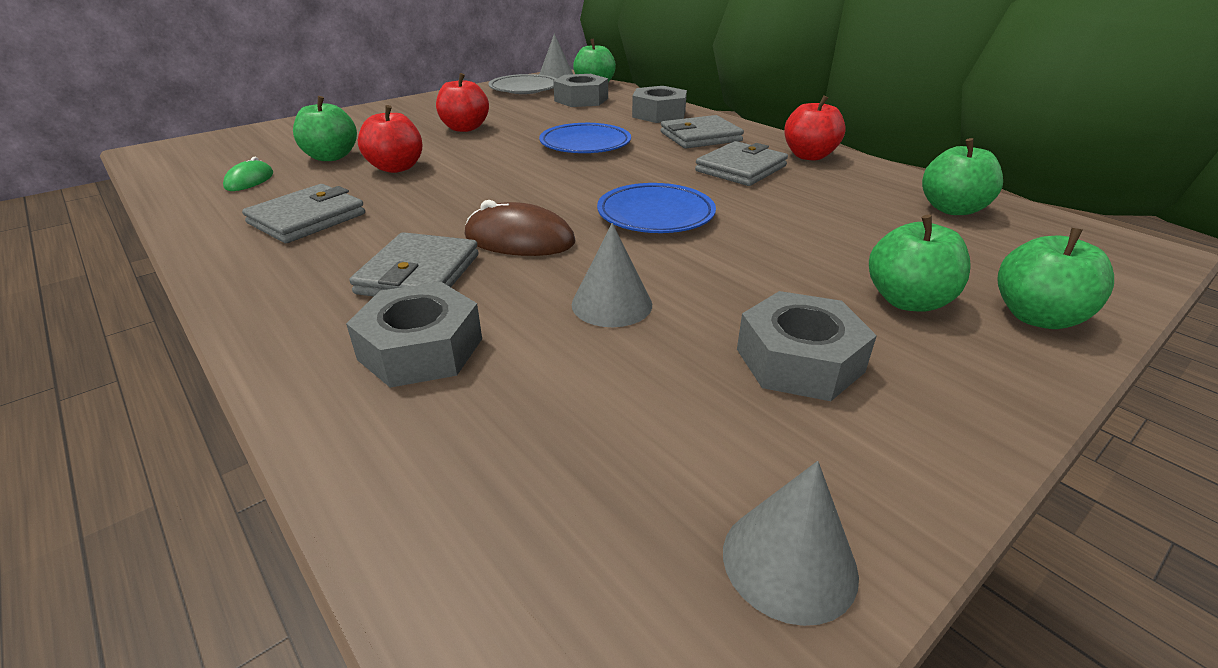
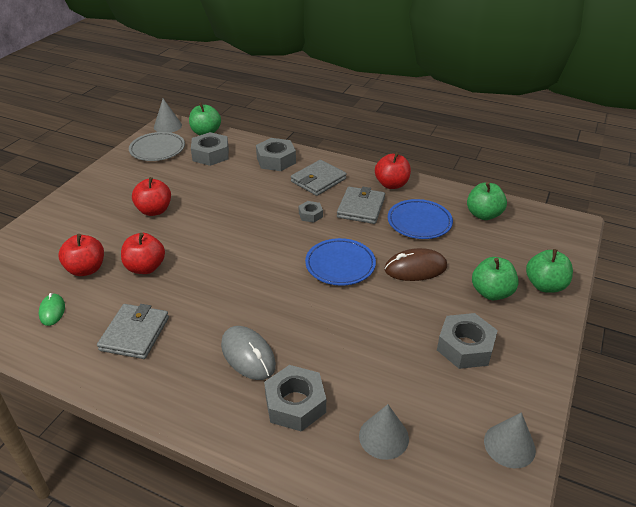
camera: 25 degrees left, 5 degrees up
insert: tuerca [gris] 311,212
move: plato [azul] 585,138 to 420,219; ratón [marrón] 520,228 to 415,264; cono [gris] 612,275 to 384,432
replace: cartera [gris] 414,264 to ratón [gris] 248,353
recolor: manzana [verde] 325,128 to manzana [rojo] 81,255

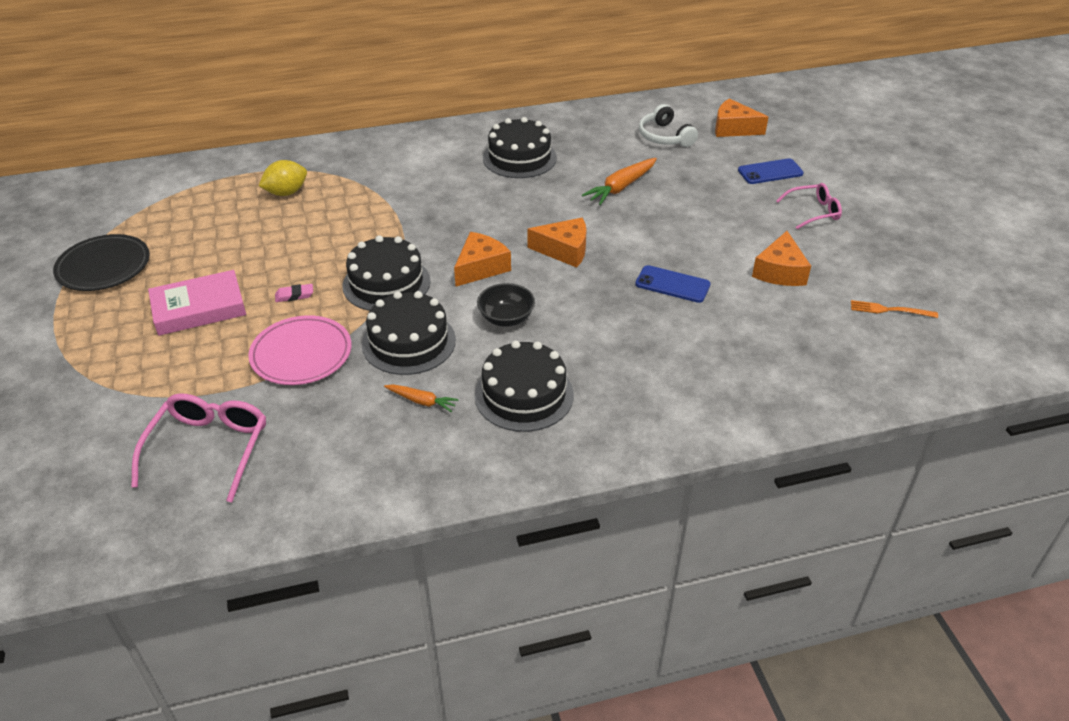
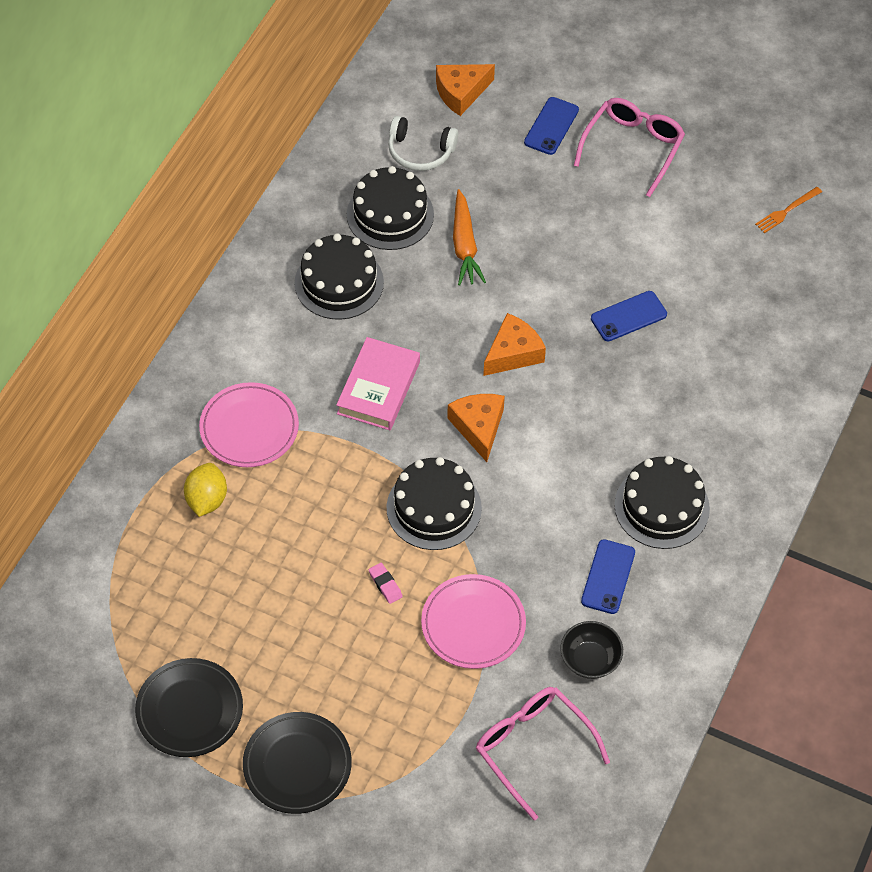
camera: 50 degrees left, 15 degrees up
delete: queso [naranja] 781,258
insert: plato [rosa] 249,424; plato [negro] 297,763
move: libro [rosa] 197,303 to 378,383; cuenco [negro] 506,305 to 591,650; tarta [negro] 409,333 to 390,208
replace: zanahoria [naranja] 421,398 to móvil [azul] 608,576
rotate: goma de borrar [rosa] 294,293 = 386,583 60 degrees counterclockwise
resize: gafas [rosa] 809,206 = 629,147 x1.57

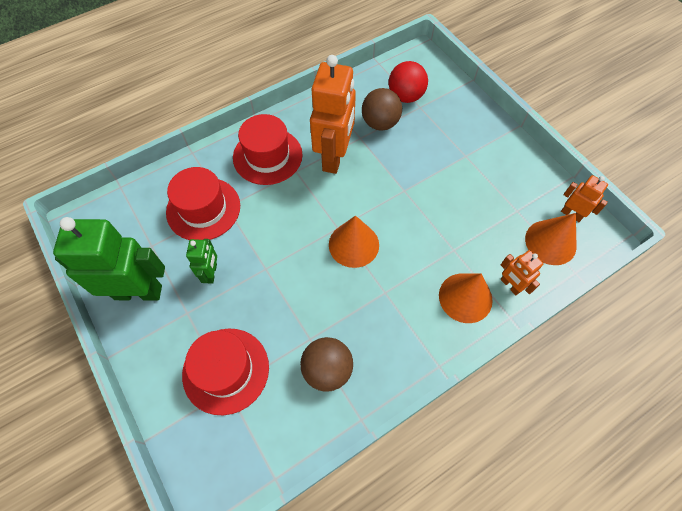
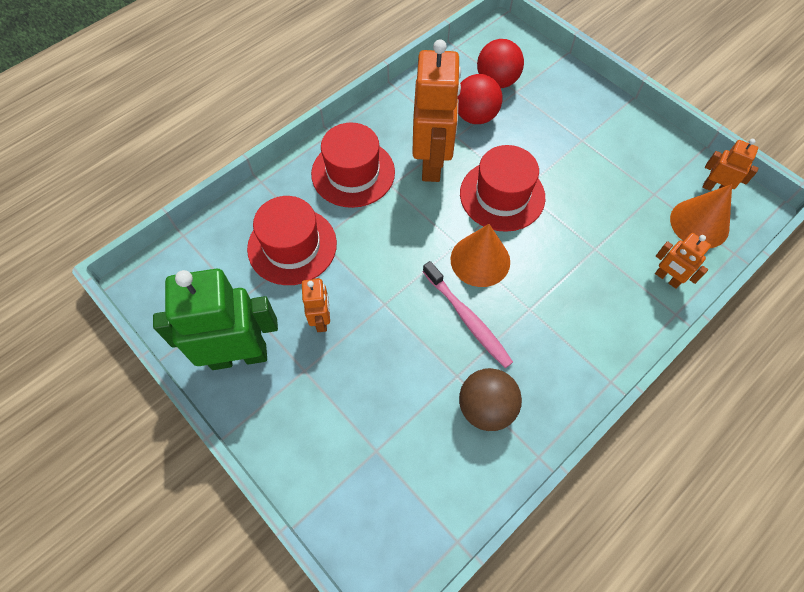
camera: 10 degrees left, 0 degrees up
delete: cono [naranja] 466,298
insert: cepillo de dientes [rosa] 468,314
move: sombrero [rojo] 225,372 to 502,188
recolor: pelota [marrón] 382,109 to pelota [rojo] 480,99; robot [verde] 201,261 to robot [naranja] 316,305

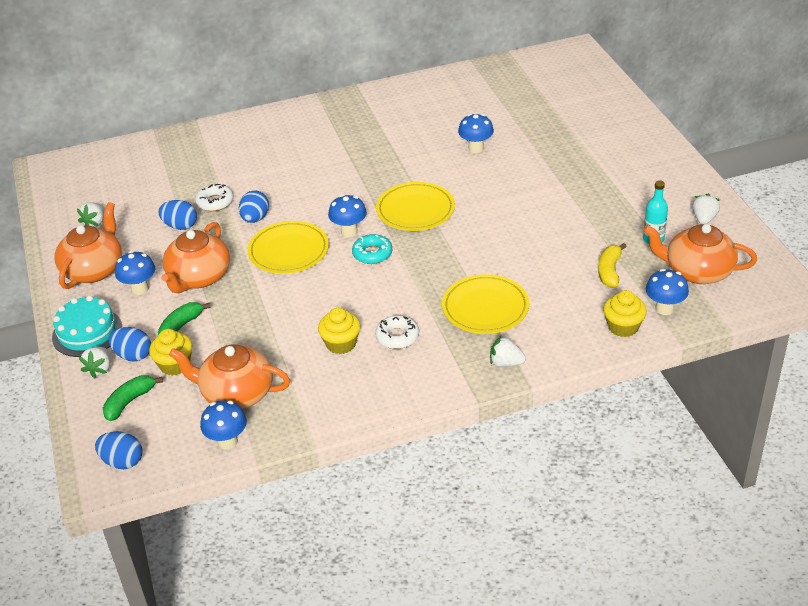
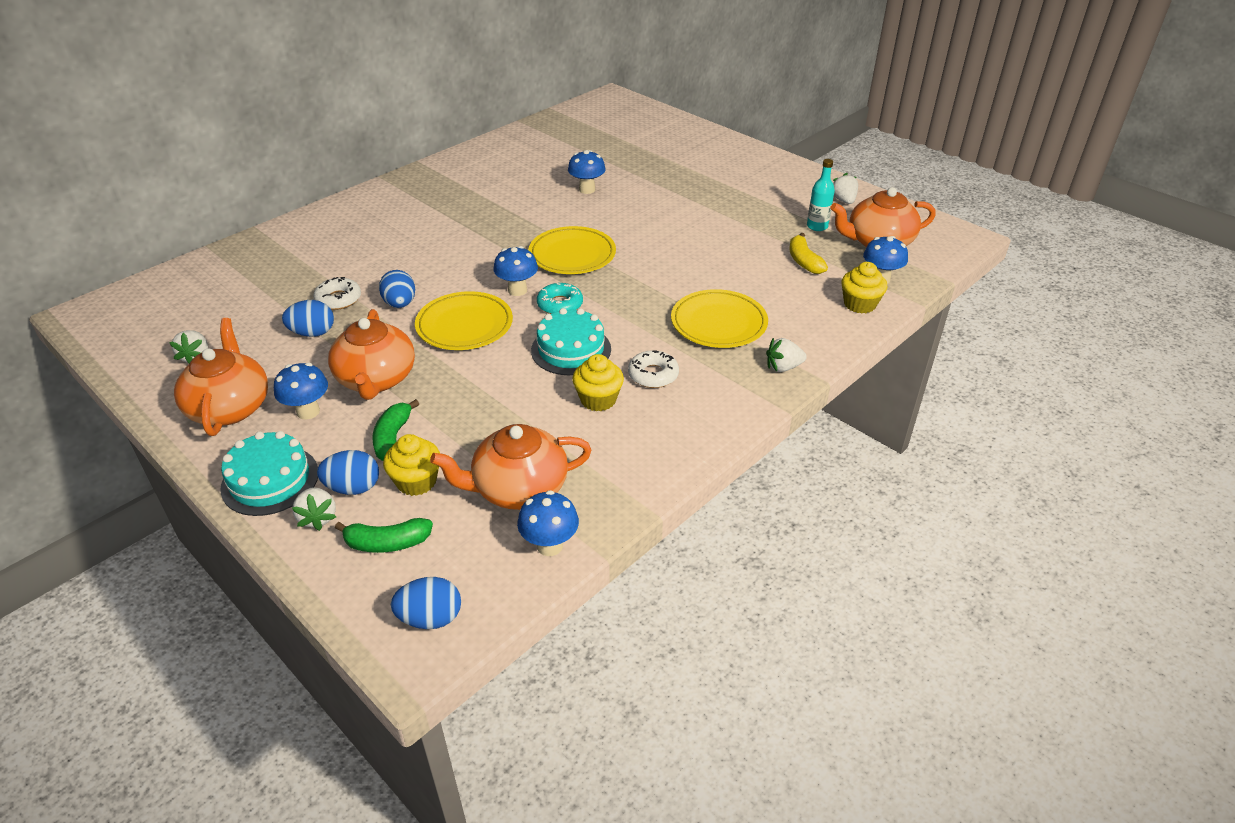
camera: 30 degrees left, 0 degrees up
insert: tarta [turquesa] 571,341
rotate: plátano [verde] 133,398 = 384,535 105 degrees counterclockwise

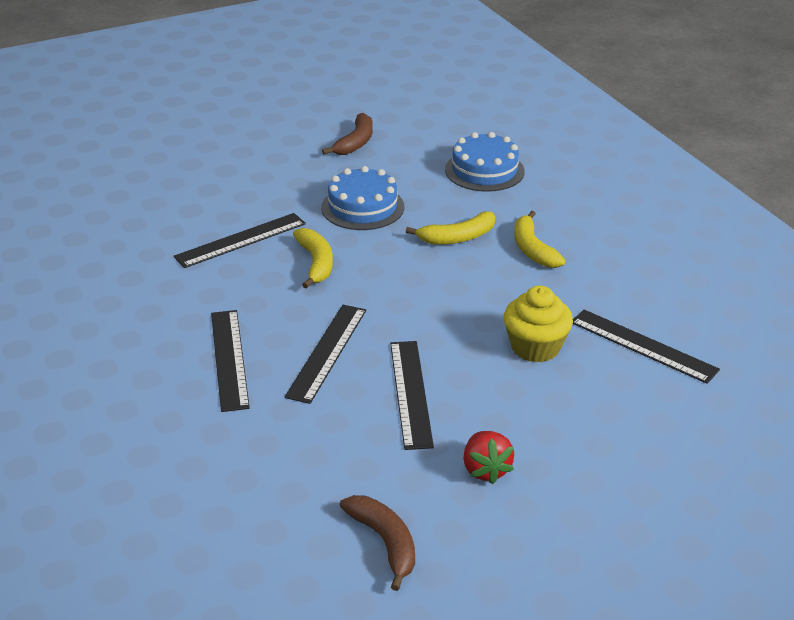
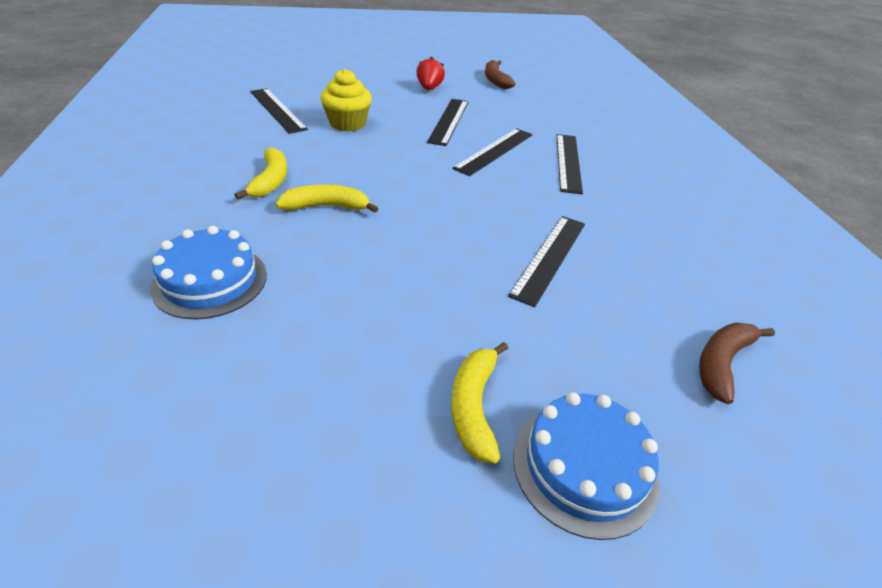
camera: 165 degrees left, 5 degrees up
move: plátano [marrón] 347,134 to 737,363; tarta [azul] 362,198 to 586,466; plátano [amarillo] 313,258 to 479,403
rotate: regla [negro] 240,240 = 546,261 45 degrees counterclockwise

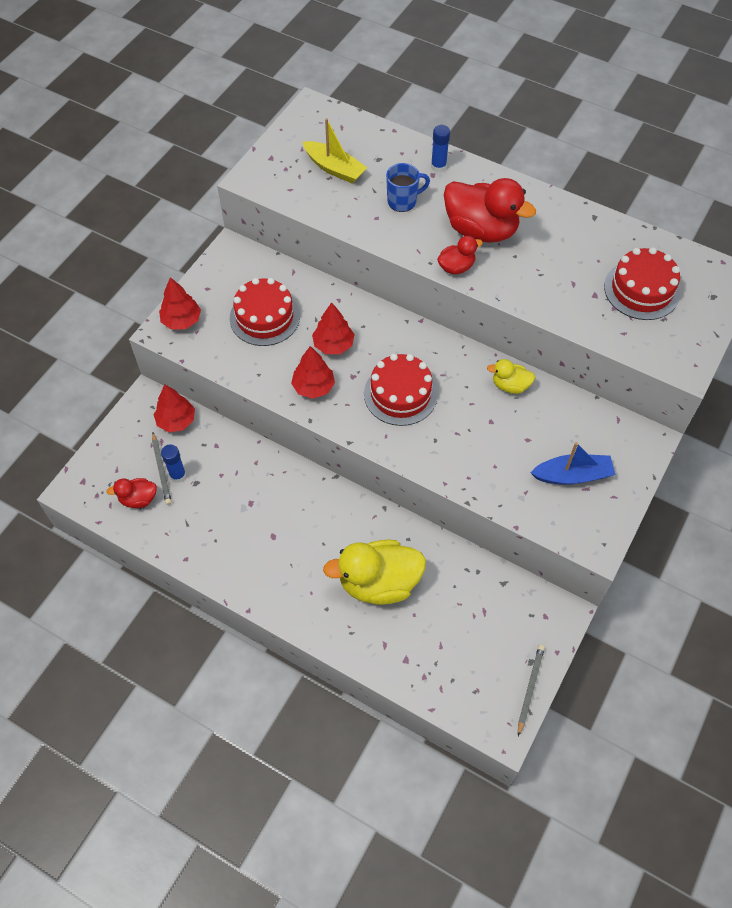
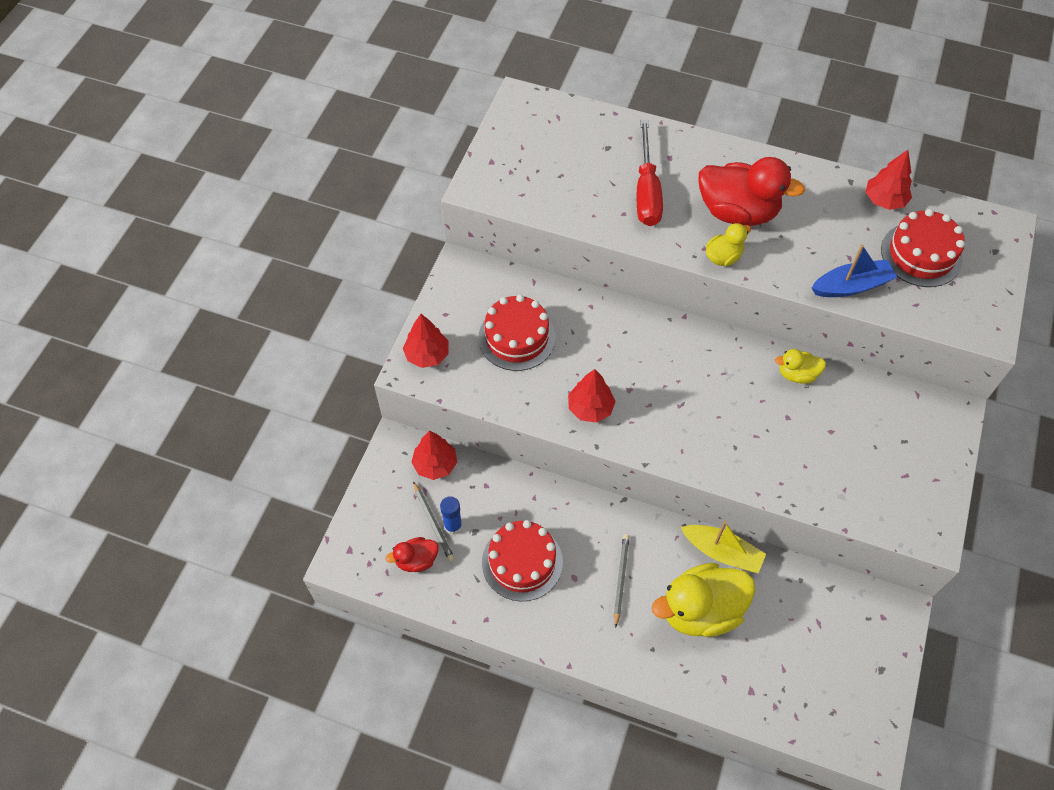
camera: 10 degrees left, 0 degrees up
delete: barra de pegamento [azul] 440,148
move: barco [amarillo] 335,150 to 723,547; árbol [rojo] 333,328 to 889,180; tarta [rojo] 401,390 to 522,560; barco [azul] 572,463 to 854,271; lápiz [gris] 531,690 to 622,581
replace: taza [azul] 408,187 to destornillador [rojo] 650,173
recolor: pato [rojo] 460,255 to pato [amarillo] 728,244

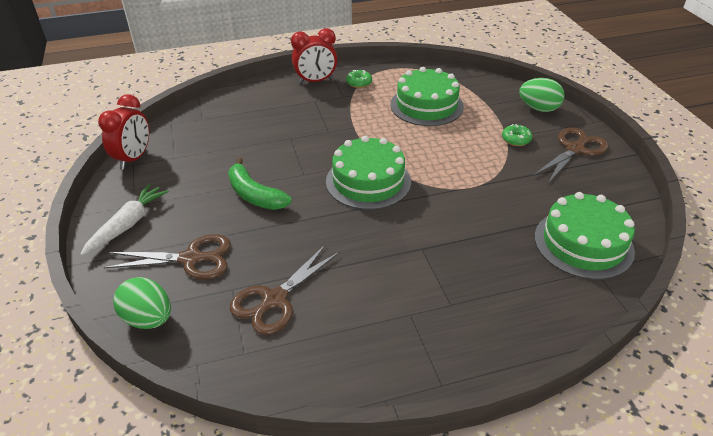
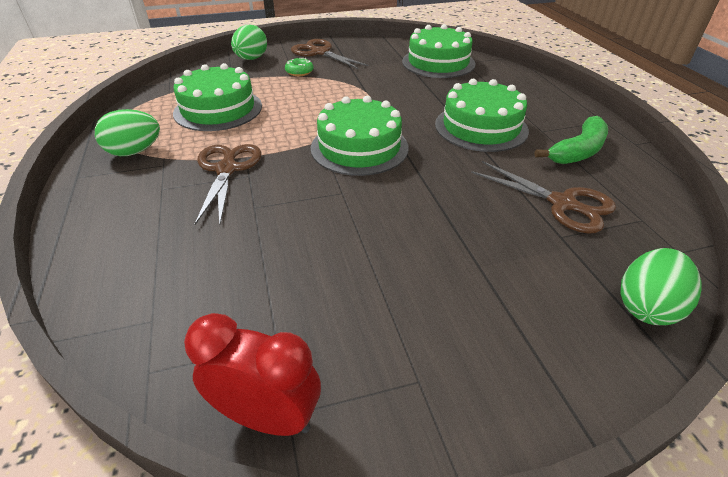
camera: 90 degrees left, 0 degrees up
delete: despertador [rojo] 314,56; zanahoria [blanco] 124,220
insert: tarta [verde] 482,115
move: plátano [verde] 260,183 to 571,140; tijeras [marrón] 167,257 to 228,184
replace: rosquilla [verde] 359,79 to huevo [verde] 127,132

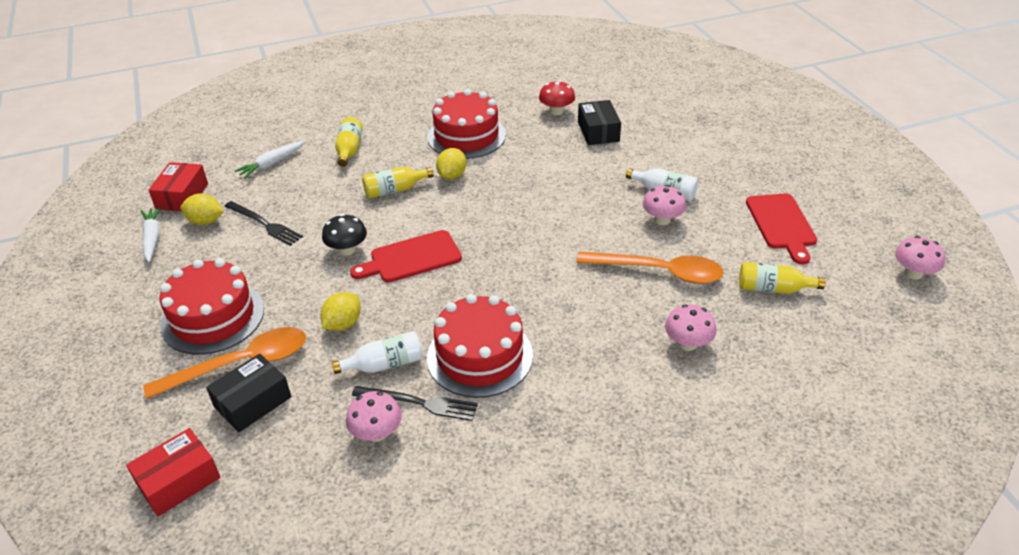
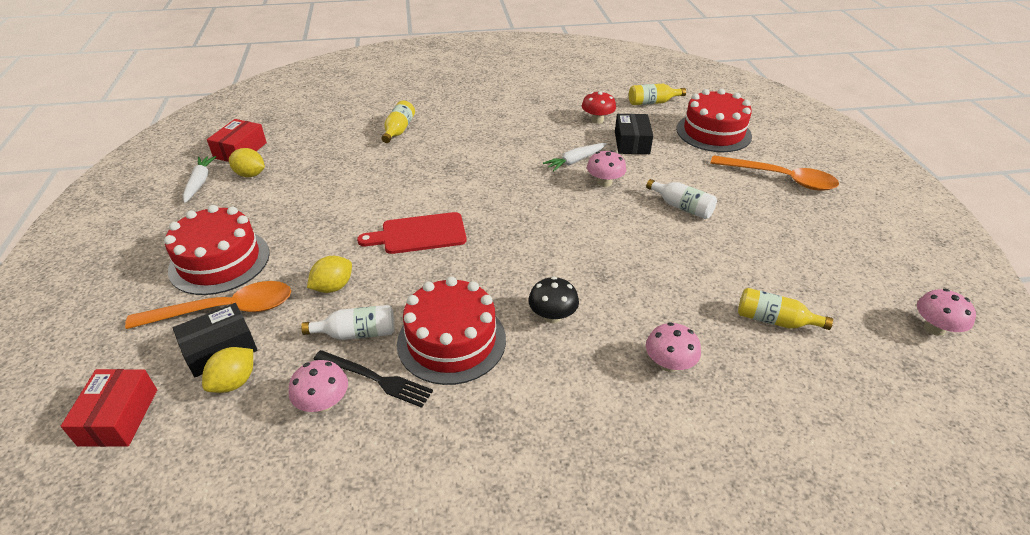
camera: 10 degrees right, 0 degrees up
delete: tabla de cortar [rojo] 781,228; tenedor [negro] 263,223
move: tarta [rojo] 466,124 to 714,120; zanahoria [blanco] 270,160 to 575,157; limón [amarillo] 451,164 to 227,370; botella [amarillo] 397,182 to 657,94; seta [rosa] 664,205 to 606,168; seta [negro] 344,234 to 553,300; cuchara [naranja] 650,267 to 774,173
rotate: caja [rojo] 173,472 = 109,408 60 degrees counterclockwise

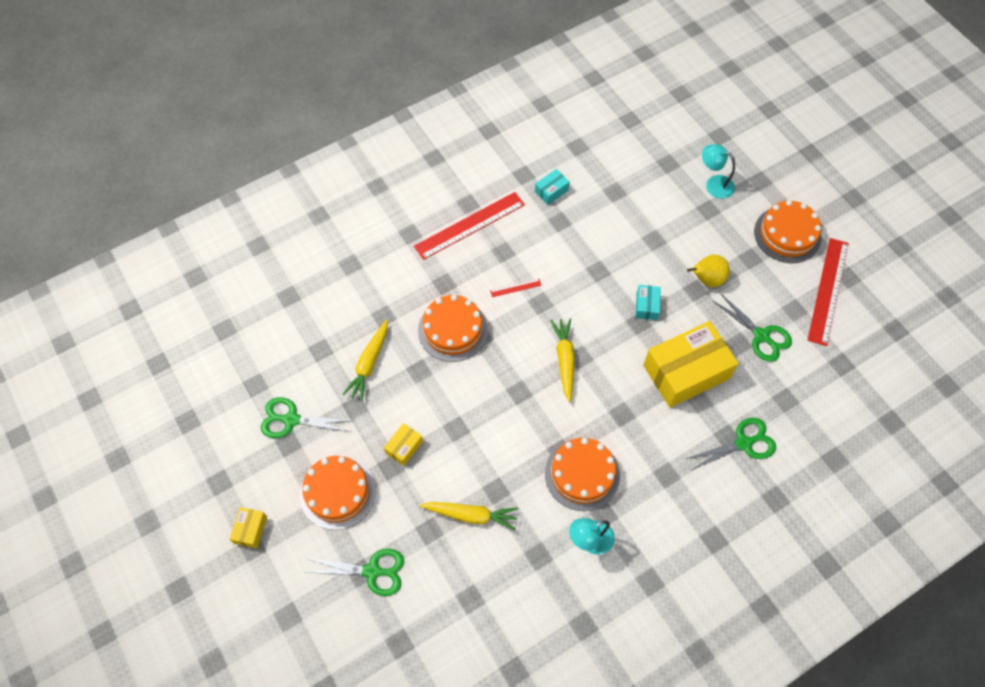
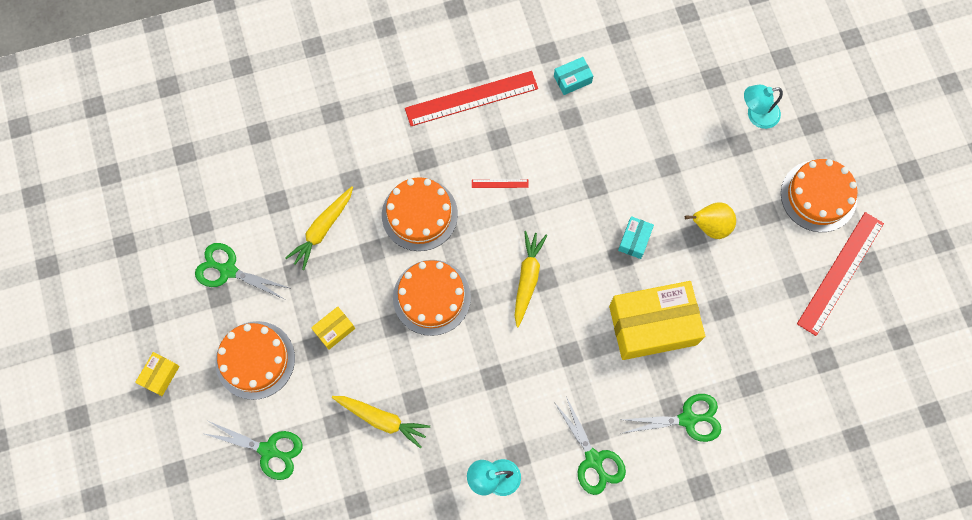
camera: 15 degrees right, 10 degrees up
move: tijeras [verde] 752,327 to 590,446; tarta [naranja] 582,474 to 432,298
rotate: lámpara [turquesa] 718,171 = 763,107 60 degrees counterclockwise

